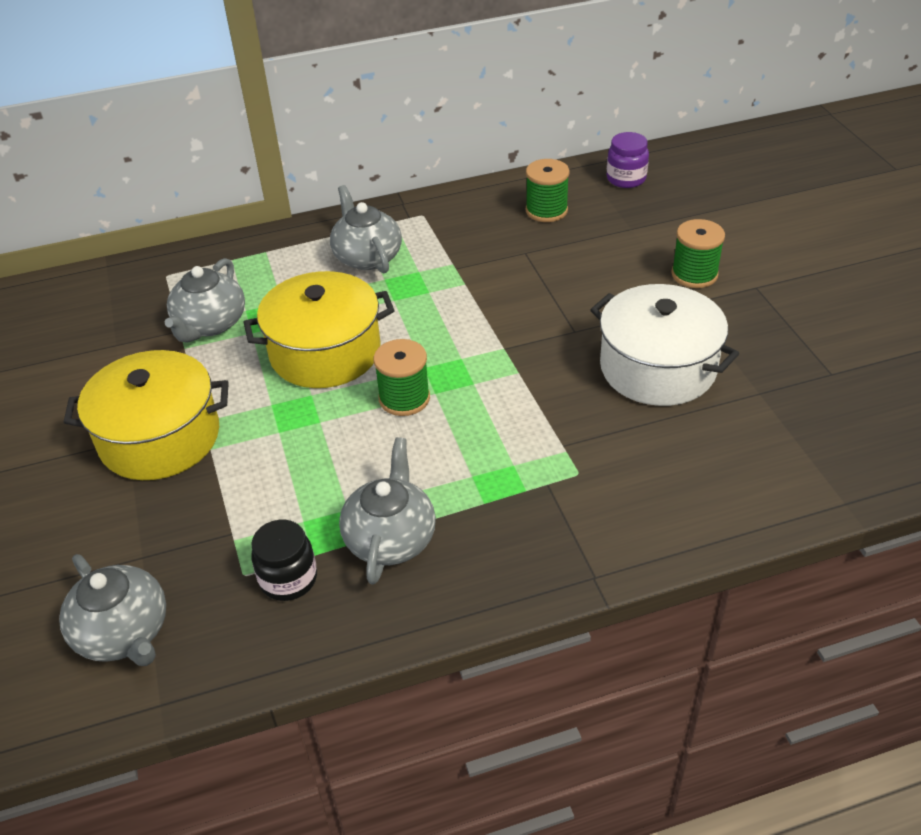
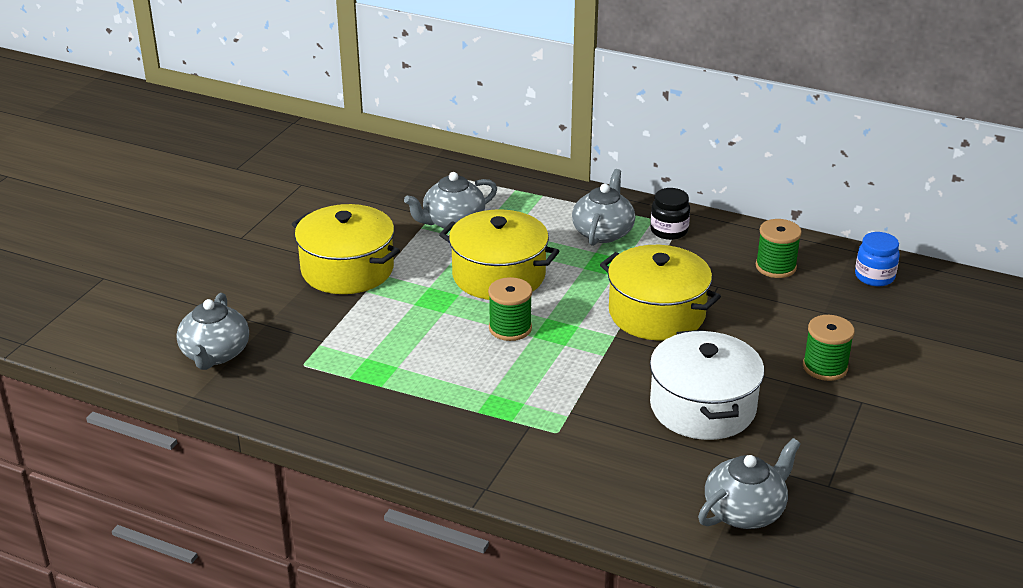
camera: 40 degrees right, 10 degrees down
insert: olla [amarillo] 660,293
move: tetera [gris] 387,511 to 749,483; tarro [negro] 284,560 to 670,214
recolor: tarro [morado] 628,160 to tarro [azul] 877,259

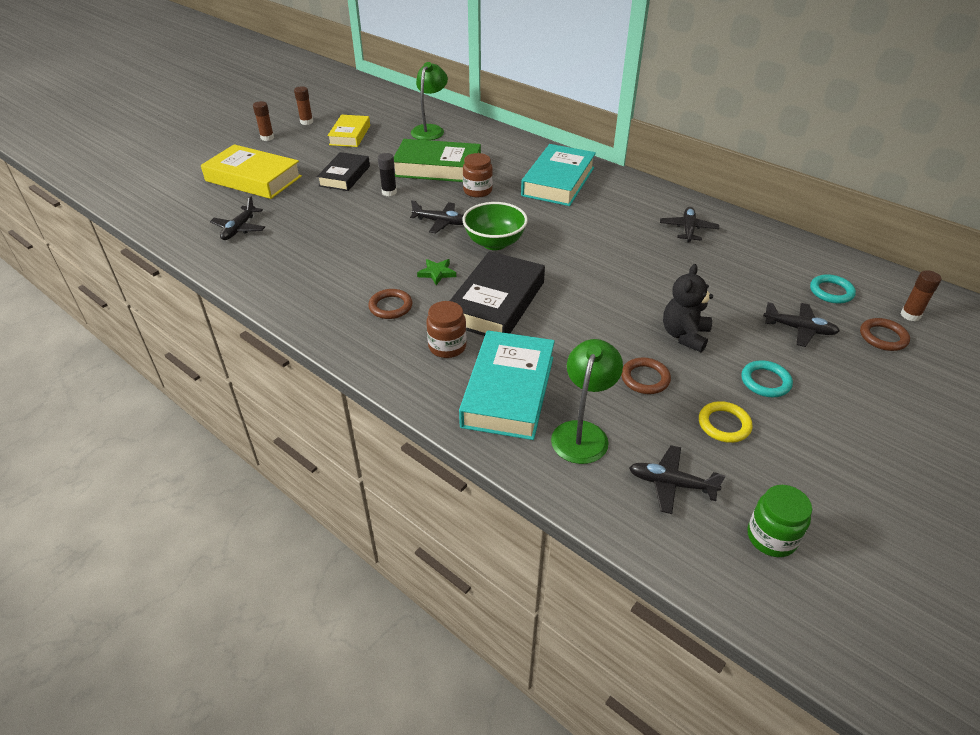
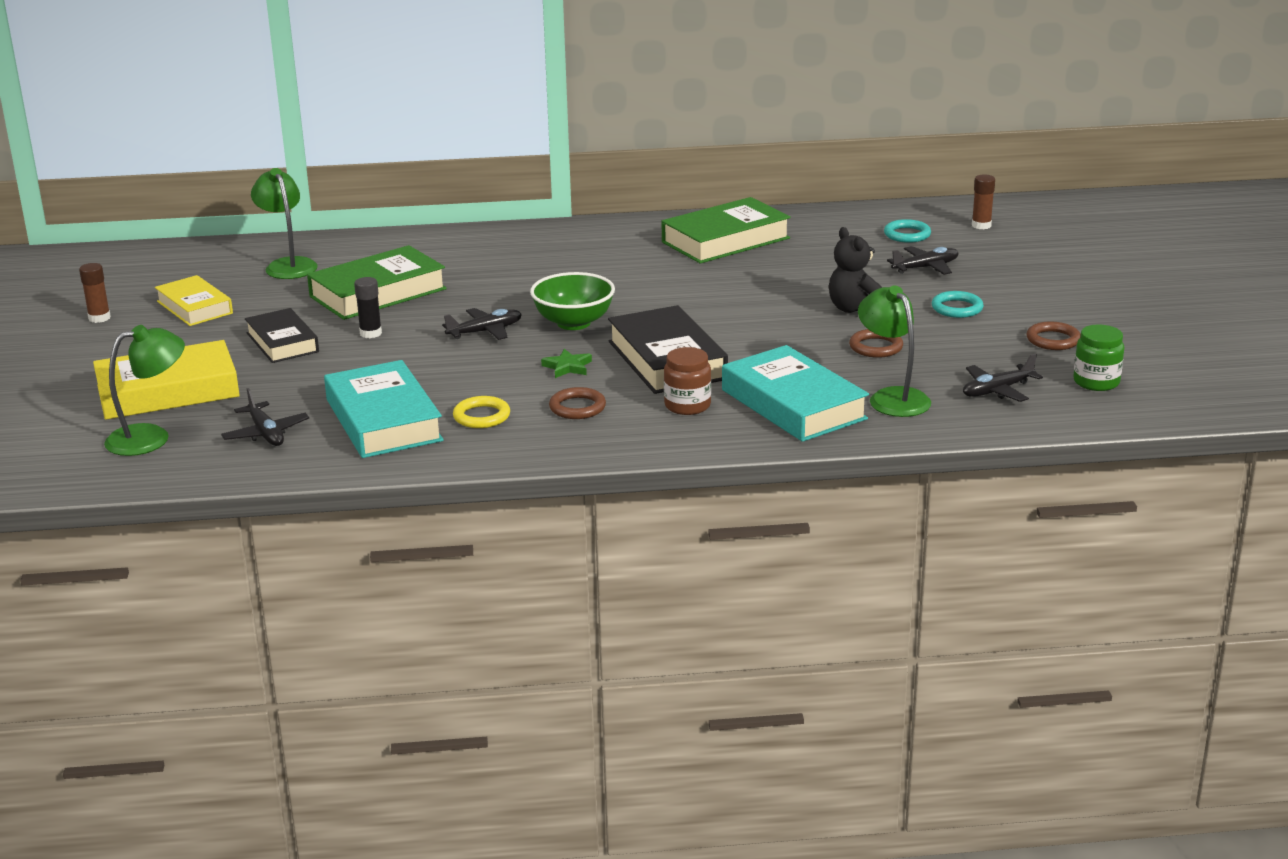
camera: 45 degrees left, 15 degrees down
delete: barra de pegamento [marrón] 263,121; tarro [marrón] 478,175
insert: lámpara [verde] 144,390
move: libro [turquesa] 558,175 to 384,409; anillo [marrón] 885,334 to 1054,336; anillo [amarillo] 725,422 to 481,412
replace: avión [negro] 689,224 to libro [verde] 726,230

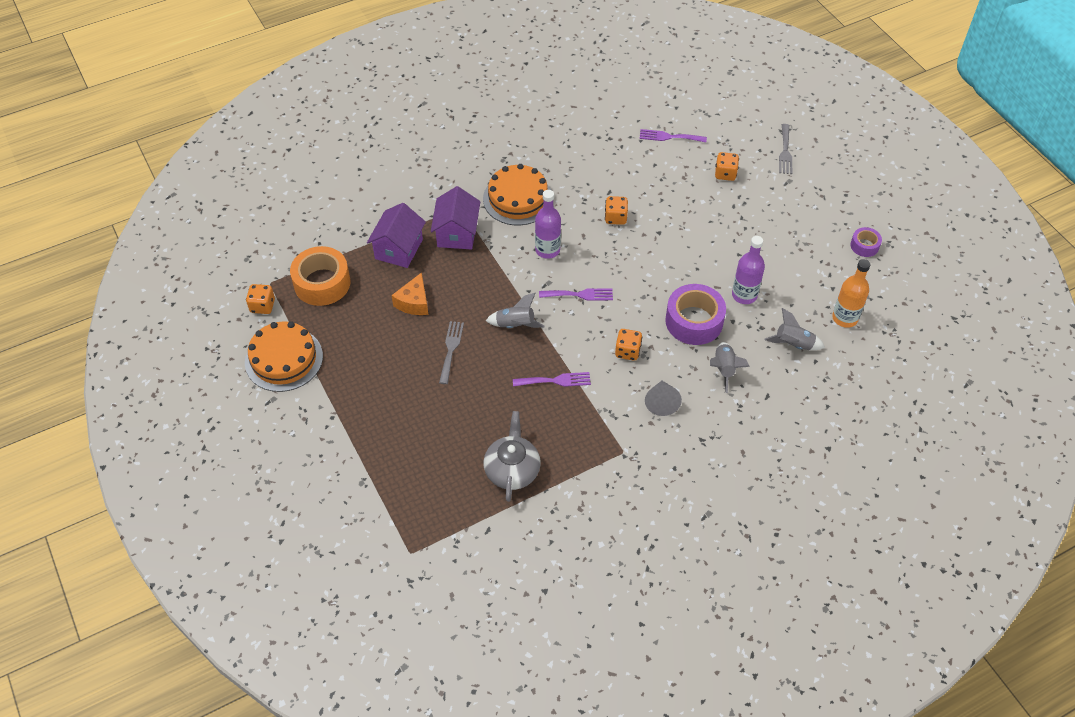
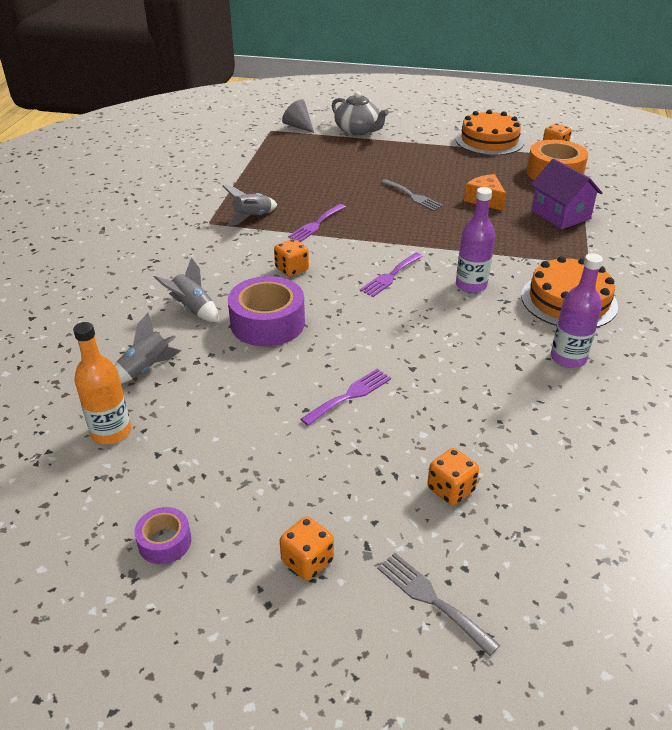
camera: 130 degrees right, 15 degrees down
delete: casa [morado] 455,218
move: tenedor [morado] 673,135 to 346,397; dado [naranja] 616,210 to 307,548; botella [morado] 748,270 to 577,310; cohete [gris] 515,310 to 249,205; cono [gris] 663,398 to 298,116; tetera [gris] 512,456 to 360,114

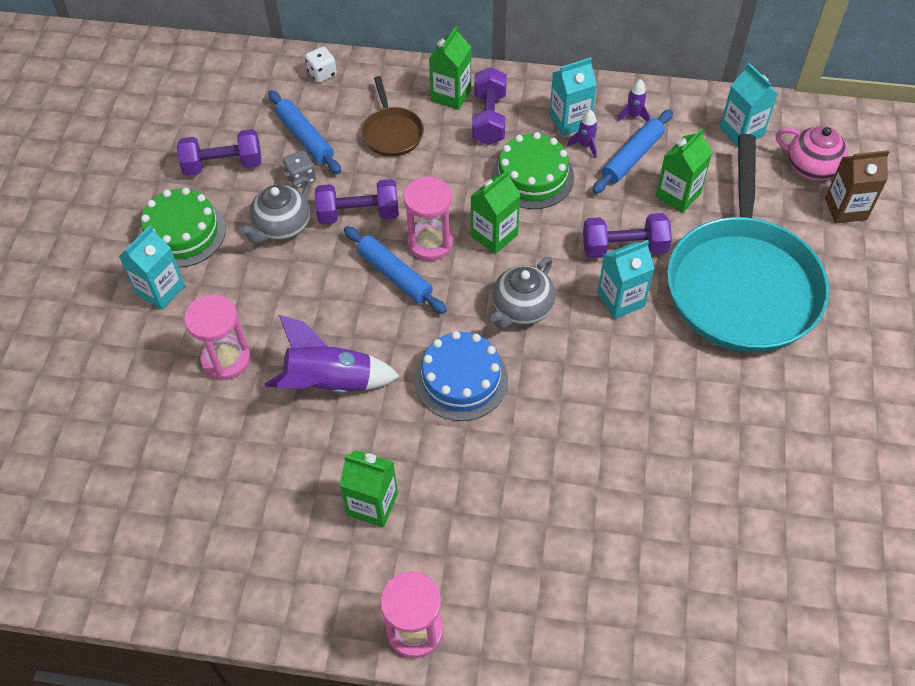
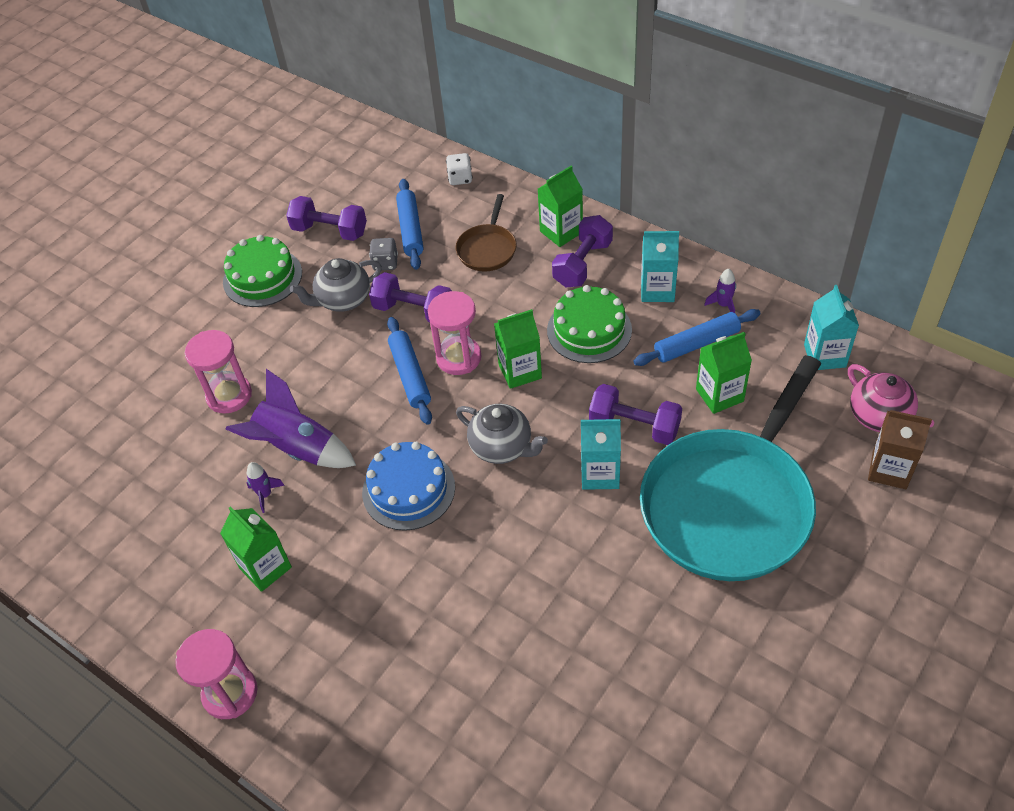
camera: 30 degrees right, 5 degrees down
delete: cartón de leche [turquesa] 152,267
move: cohete [morado] 582,134 to 266,487
rotate: tetera [gris] 523,293 = 502,434 120 degrees counterclockwise

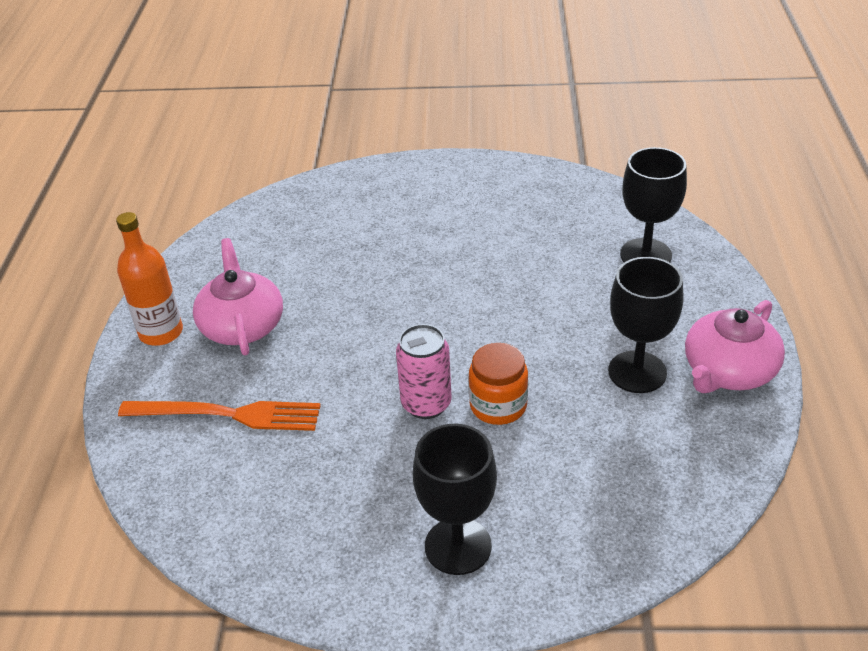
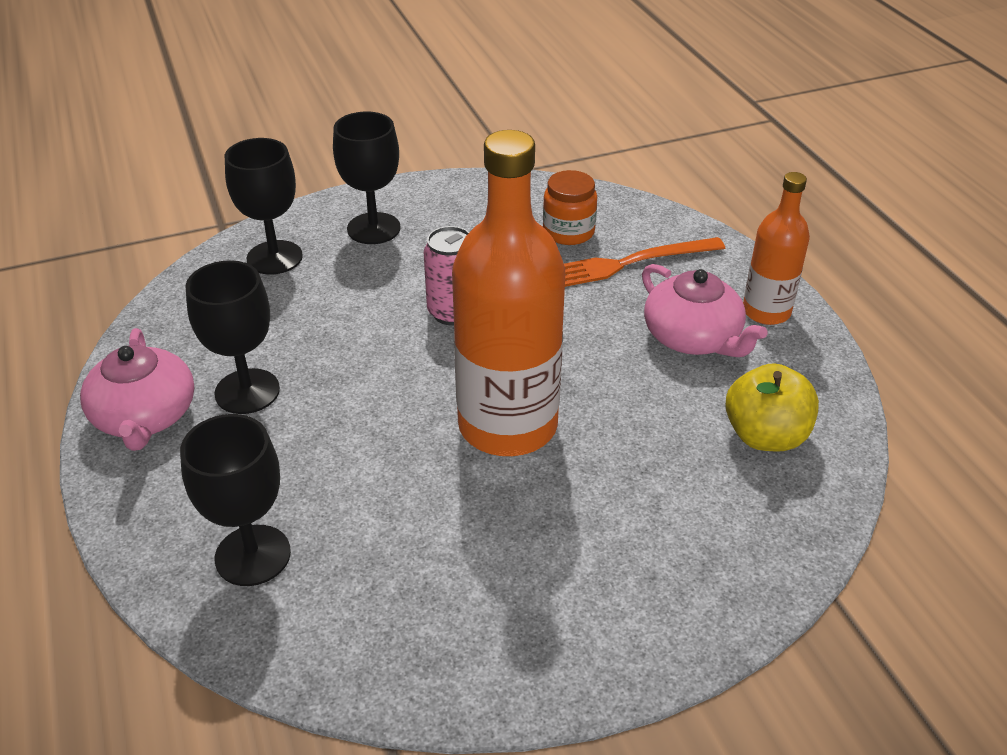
camera: 155 degrees right, 0 degrees up
insert: botella [naranja] 508,293; copa [negro] 264,206; manzana [amarillo] 772,407
move: tarro [naranja] 498,384 to 570,207
rotate: tetera [rosa] 735,346 = 137,389 150 degrees clockwise

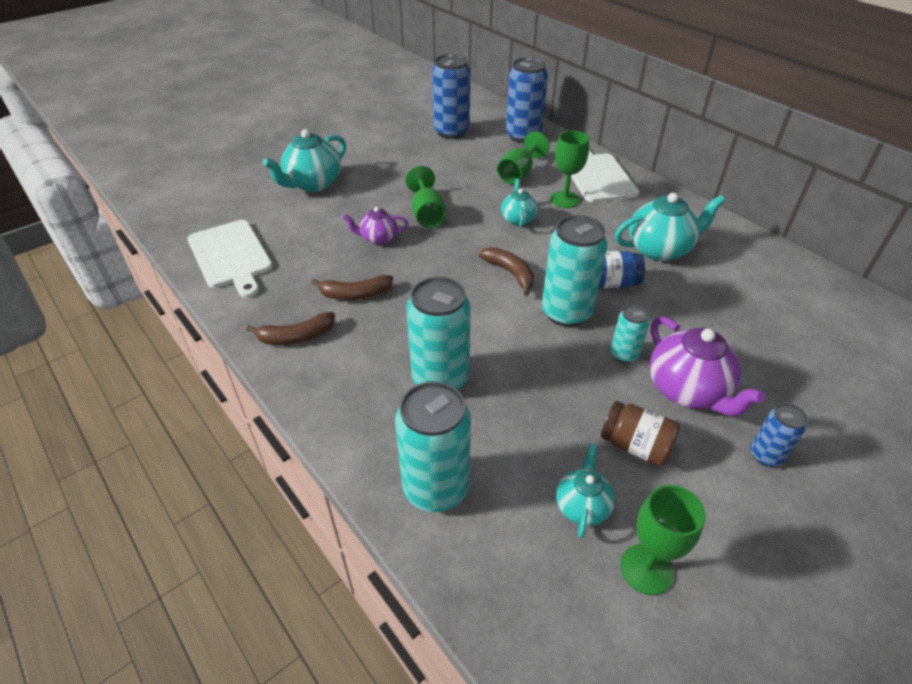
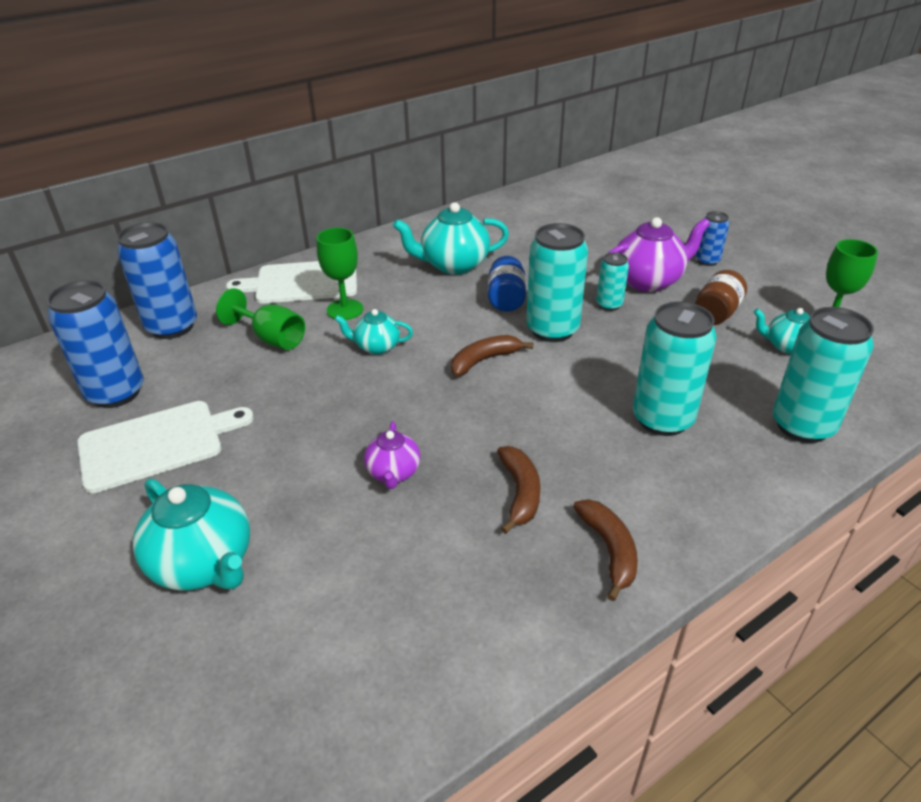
camera: 85 degrees left, 5 degrees down
delete: copa [verde] 426,197
move: tabla de cortar [blanco] 230,259 to 165,447
rotate: tetera [turquesa] 670,227 = 451,238 90 degrees counterclockwise

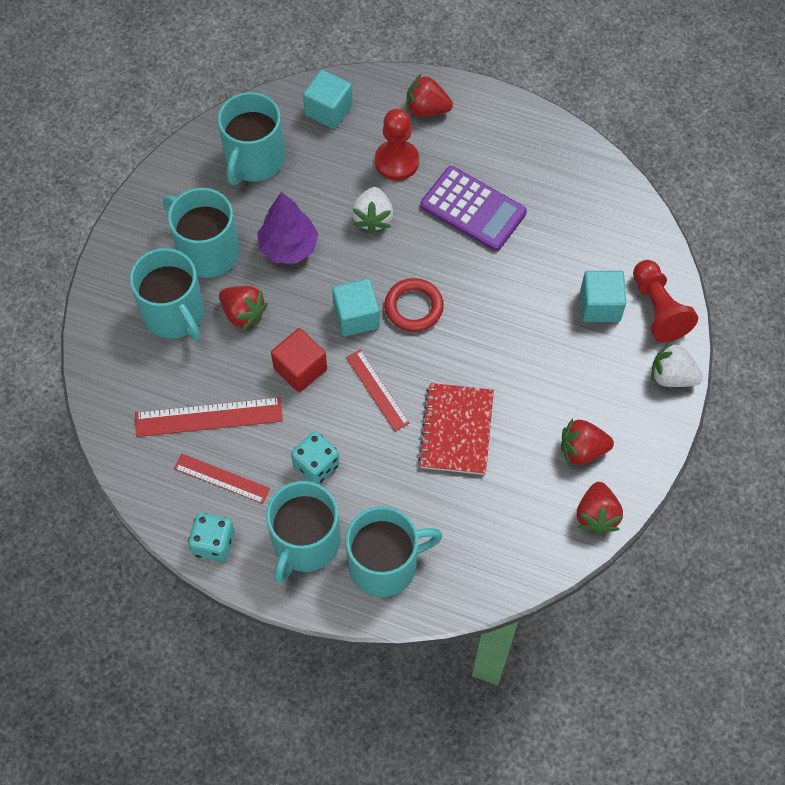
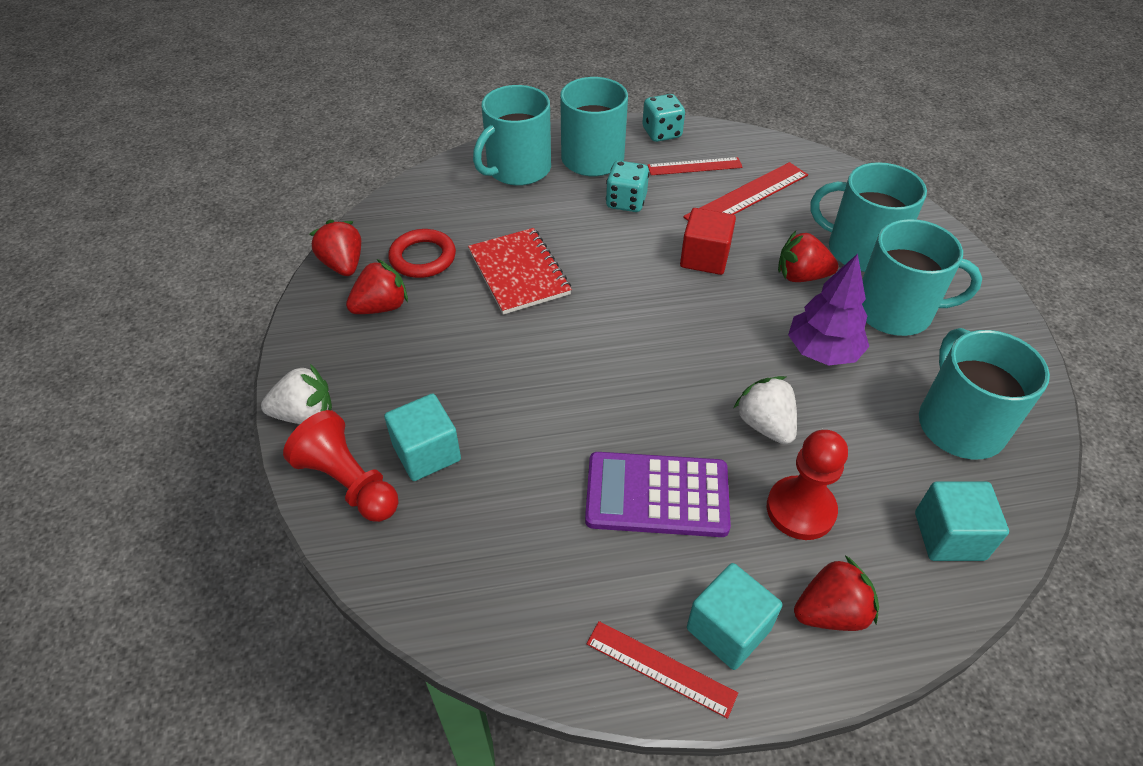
camera: 150 degrees right, 15 degrees down
move: anillo [rojo] 414,305 to 422,253; cubo [turquesa] 356,307 to 735,616; regla [rojo] 378,390 to 662,670

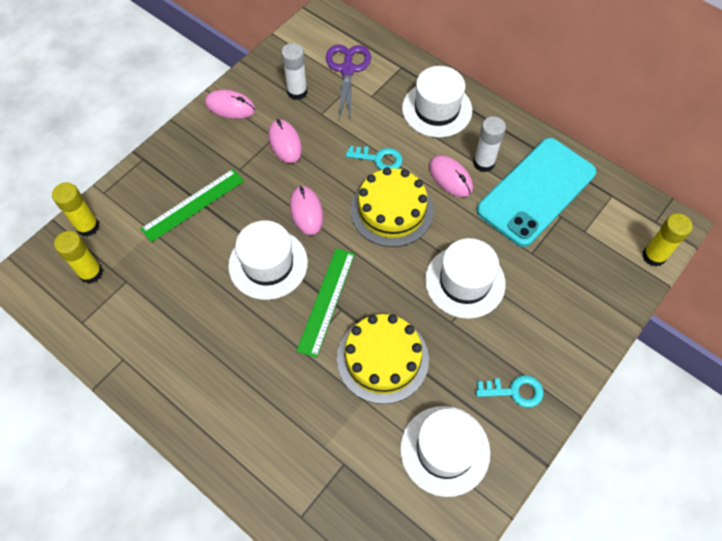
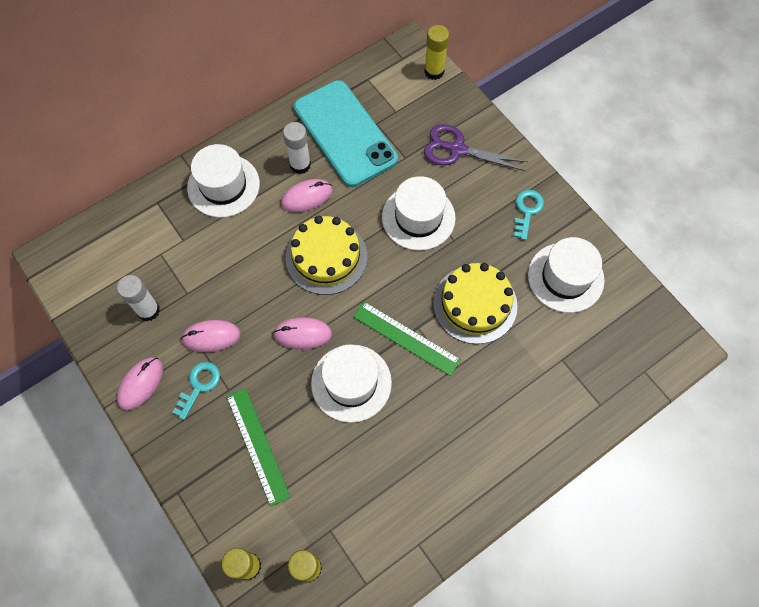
camera: 75 degrees left, 5 degrees up
move: tijeras [morado] 348,83 to 476,147; llave [turquesa] 374,158 to 196,391

